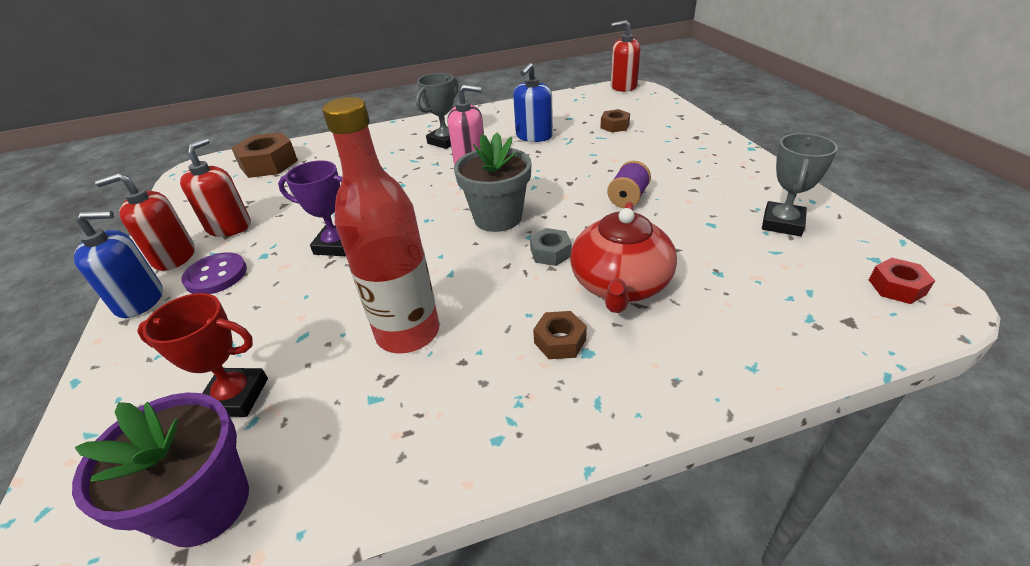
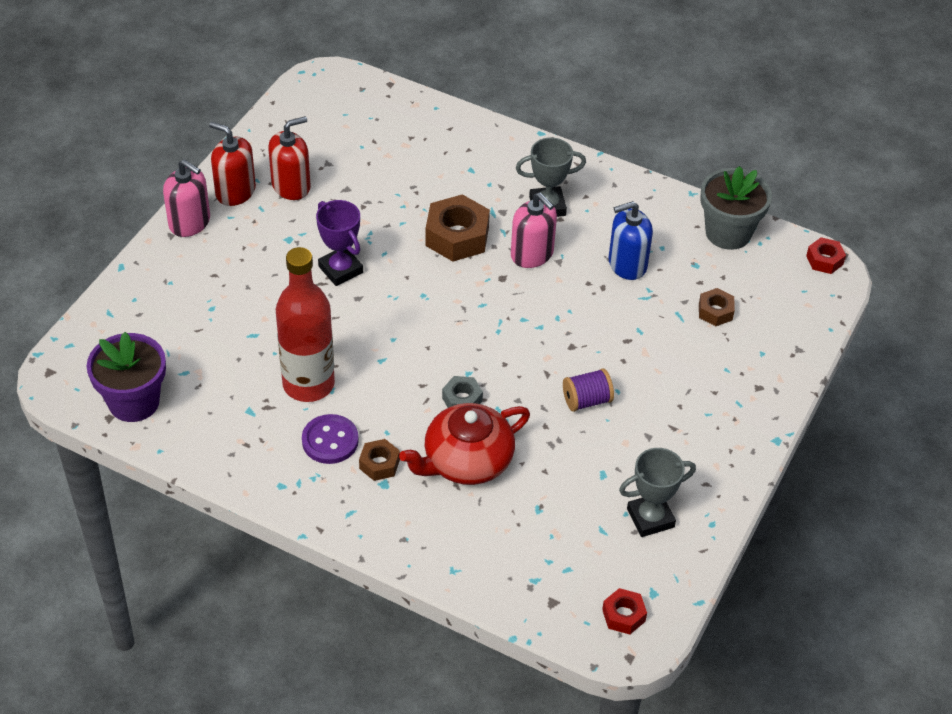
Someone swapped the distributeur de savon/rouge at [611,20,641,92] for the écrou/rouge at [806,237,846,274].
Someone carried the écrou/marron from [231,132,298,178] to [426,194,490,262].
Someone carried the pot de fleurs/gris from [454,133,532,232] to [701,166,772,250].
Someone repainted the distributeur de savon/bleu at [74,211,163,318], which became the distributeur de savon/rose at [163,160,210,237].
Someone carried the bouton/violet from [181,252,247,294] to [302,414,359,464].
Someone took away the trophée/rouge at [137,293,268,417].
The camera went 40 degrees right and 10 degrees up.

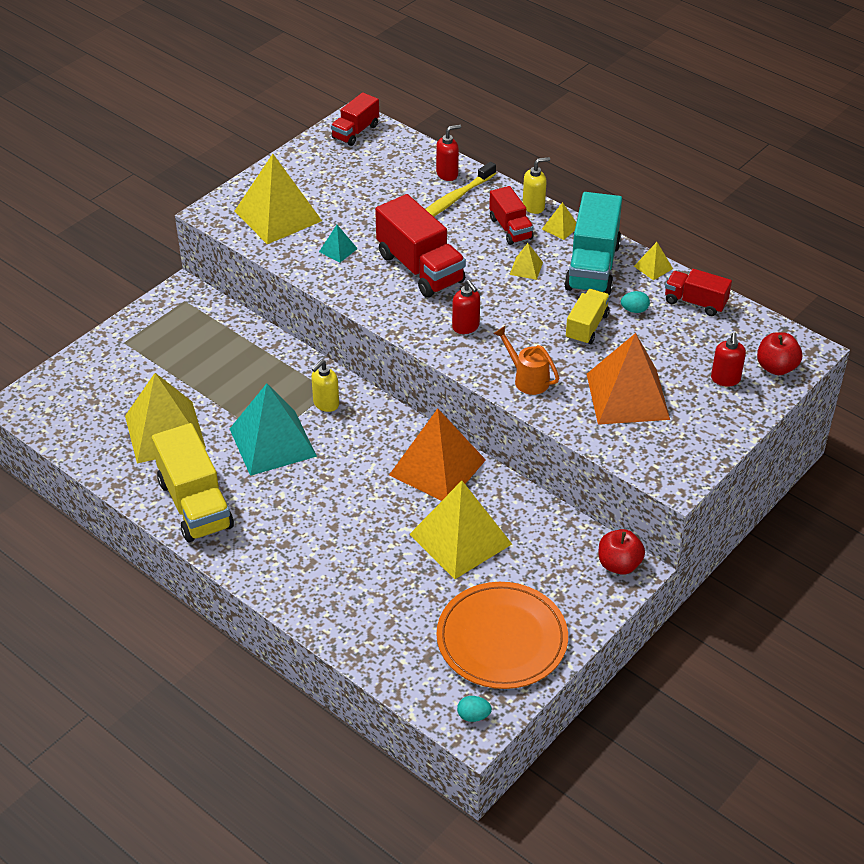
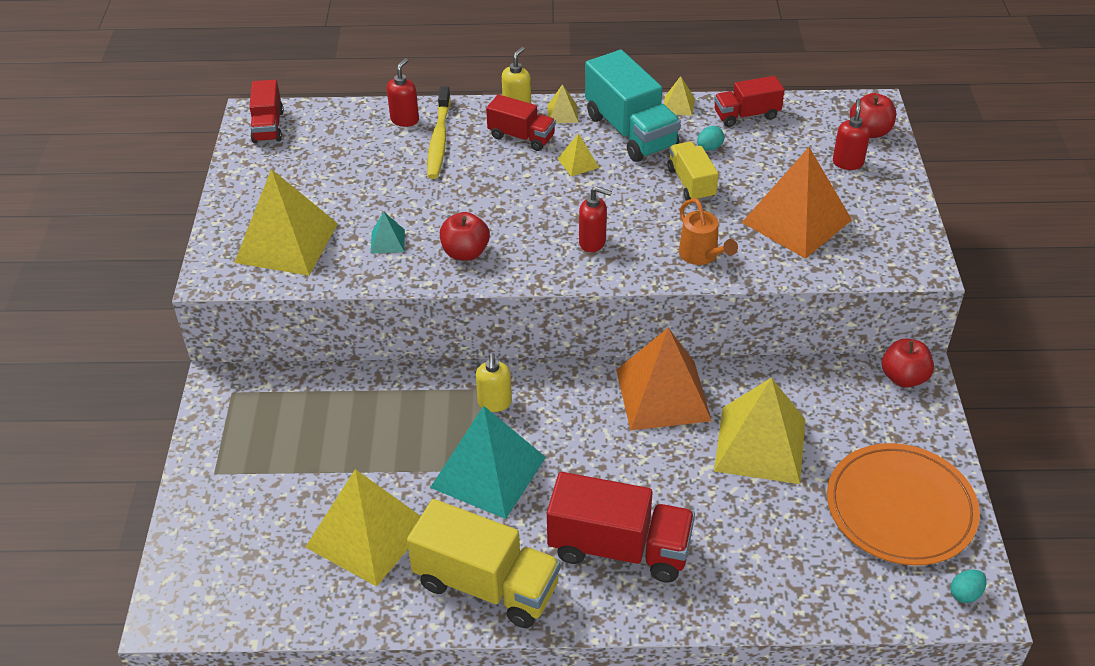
Someone carried the camion/rouge from [375,194,466,298] to [547,472,695,582].
Someone rotated the arrosoir/orange at [494,326,559,395] by 120 degrees counterclockwise.
Someone rotated the distributeur de savon/rouge at [711,332,746,386] by 135 degrees counterclockwise.
Someone put down the pomme/rouge at [440,212,490,261].
The camera went 40 degrees left and 0 degrees up.

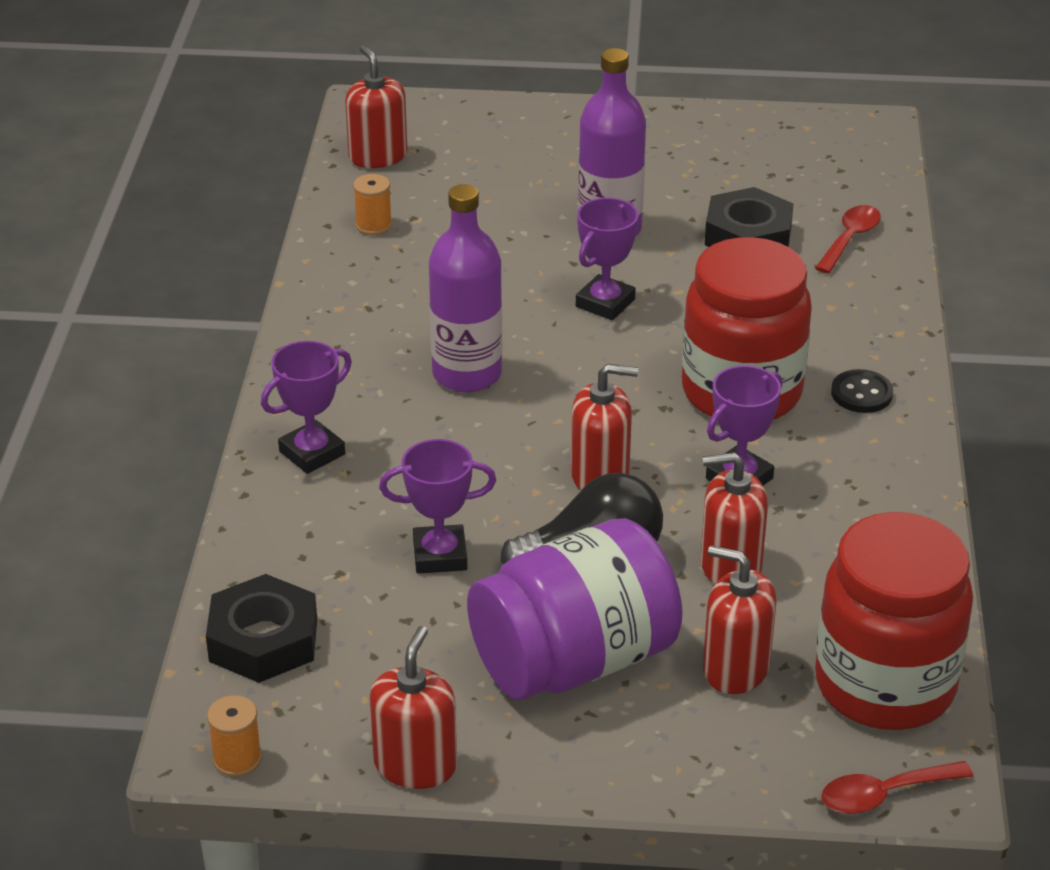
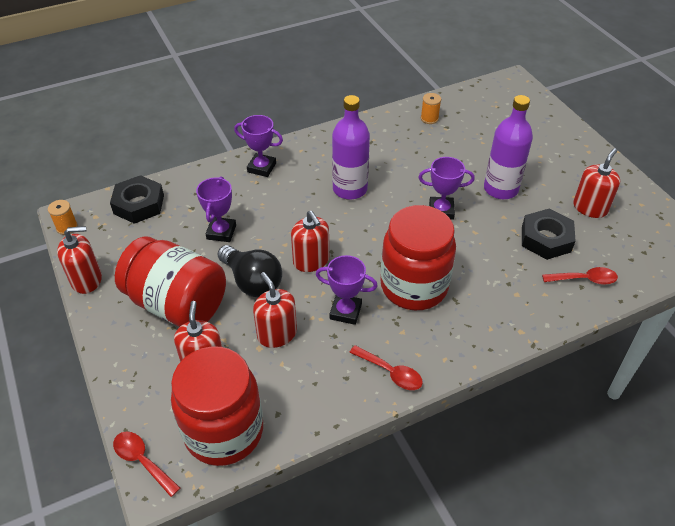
Someone carried the distributeur de savon/rouge from [345,45,407,168] to [573,148,620,218].
Someone took away the bouton/noir at [831,369,893,413].
Someone rotated the trophée/violet at [379,439,496,574] by 45 degrees clockwise.
Someone repainted the bocal/violet at [467,518,683,700], which became the bocal/rouge at [115,236,226,327].
Someone put down the cuillère/rouge at [349,345,423,390].
The camera went 60 degrees right and 10 degrees up.

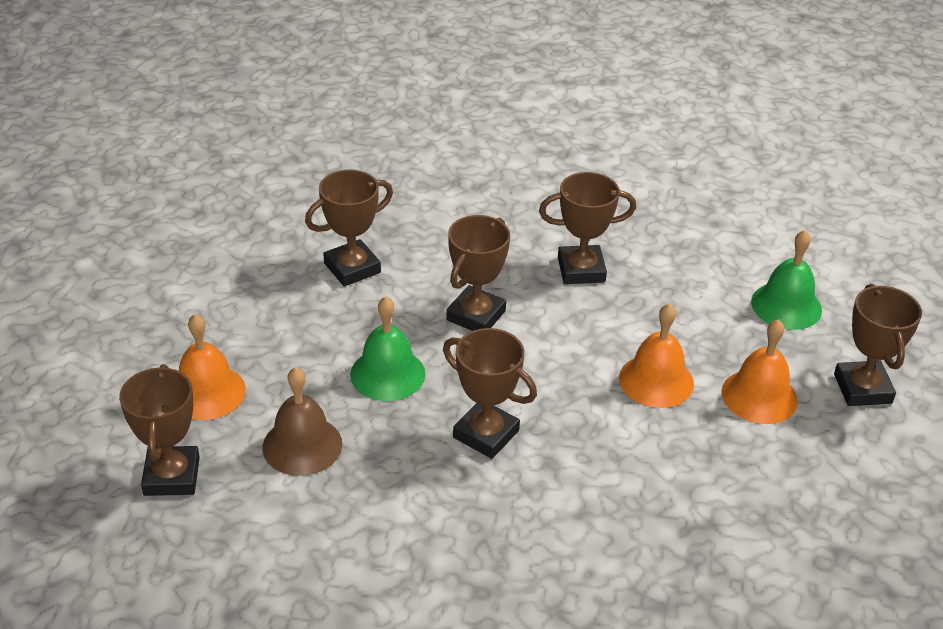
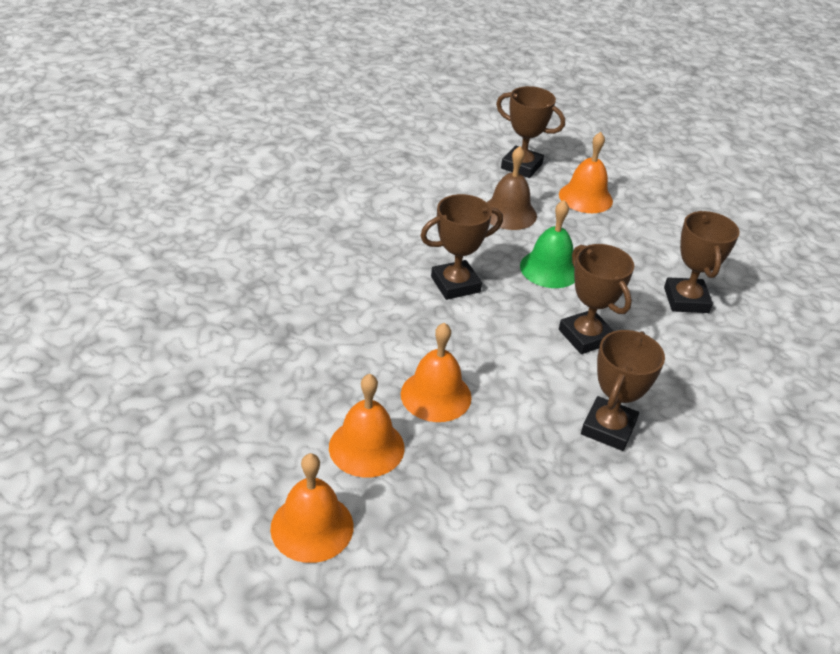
Someone took away the cloche/vert at [751,230,822,330].
Someone swapped the trophée/marron at [834,284,922,406] for the cloche/orange at [270,453,354,563].
The camera went 120 degrees right and 0 degrees up.

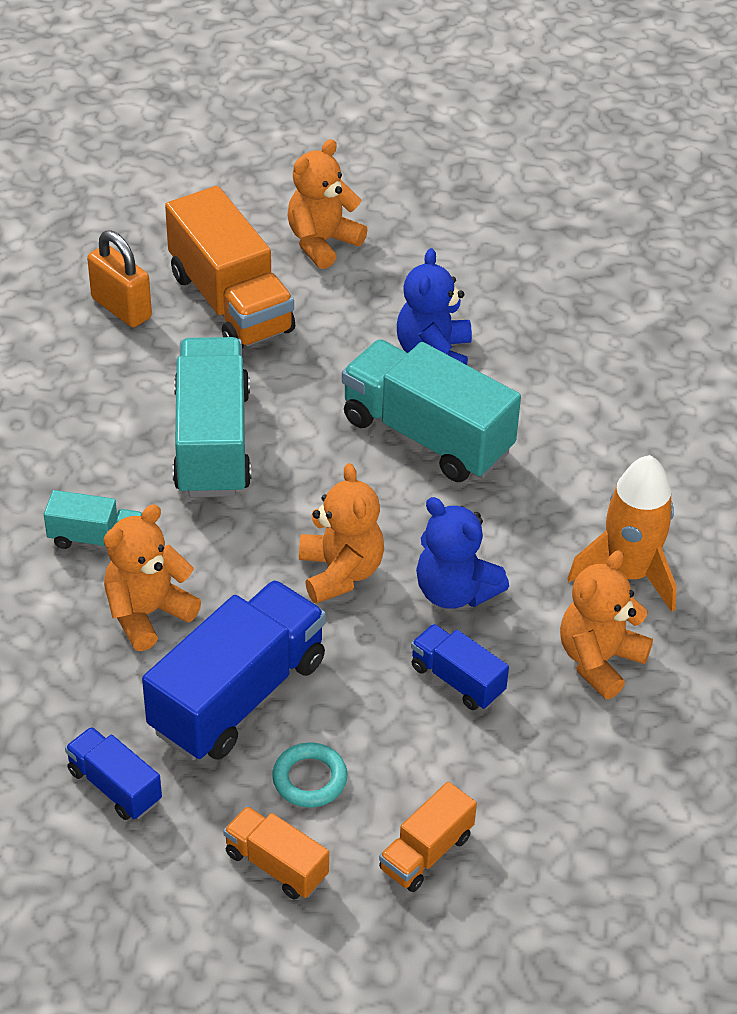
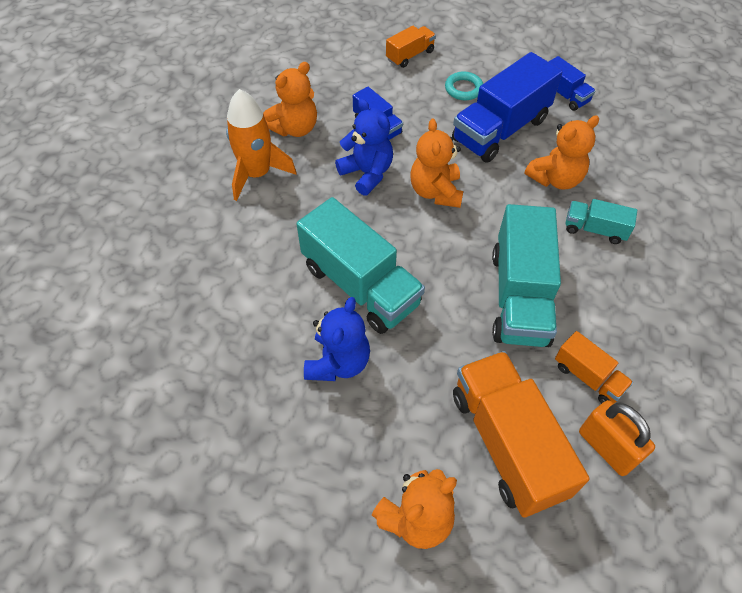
Someone carried the camion/orange from [223,806,329,900] to [555,331,633,404].
The camera went 170 degrees left and 10 degrees up.

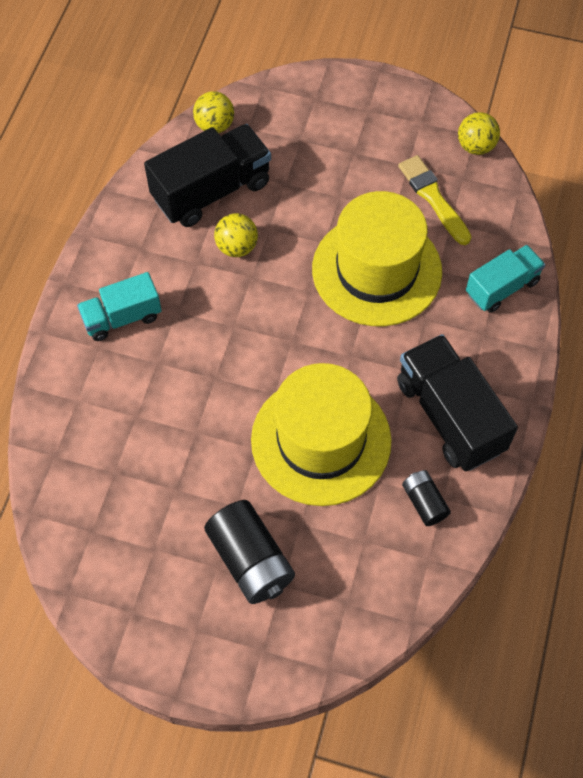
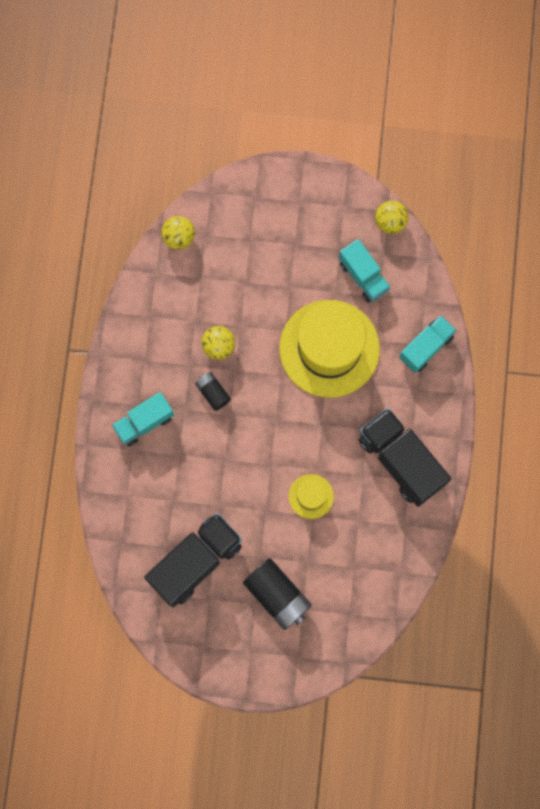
Someone carried the camion/noir from [144,124,271,227] to [144,513,242,607].
Someone swapped the pinceau/jaune at [398,155,471,245] for the camion/turquoise at [339,239,391,303].
Someone scaled the chapeau/jaune at [251,363,391,506] by 0.44.
Someone carried the pile/noir from [402,470,451,526] to [195,372,231,411].
The camera went 10 degrees left and 15 degrees up.

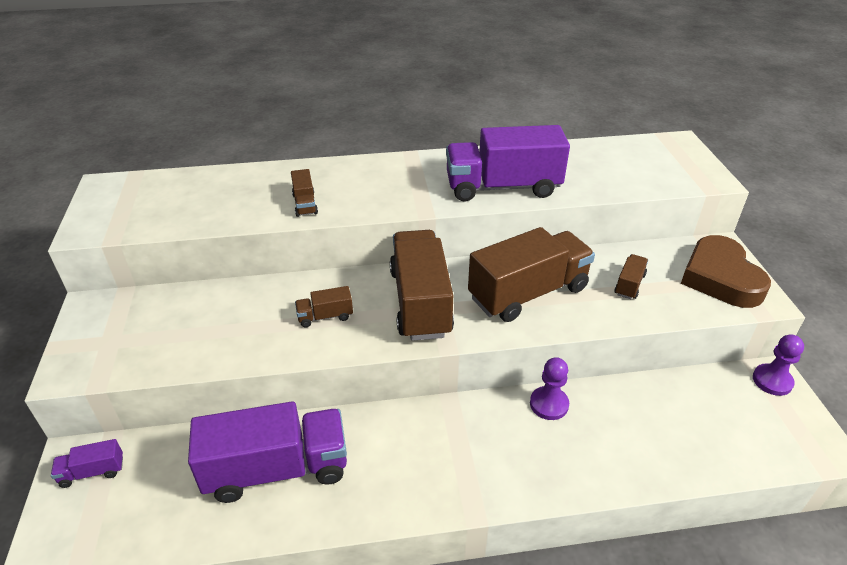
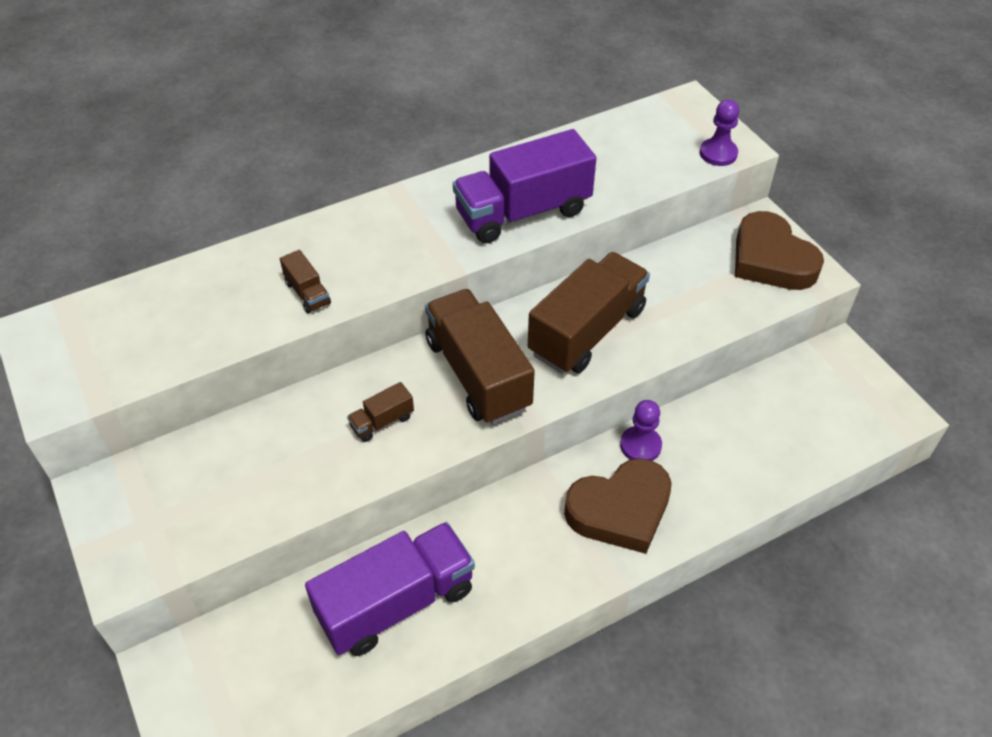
Someone took away the camion/marron at [615,254,648,299].
Someone carried the pion/violet from [753,334,804,396] to [700,100,739,166].
Someone took away the camion/violet at [51,439,123,488].
Someone put down the cœur/marron at [564,458,672,554].
The camera went 20 degrees left and 10 degrees up.

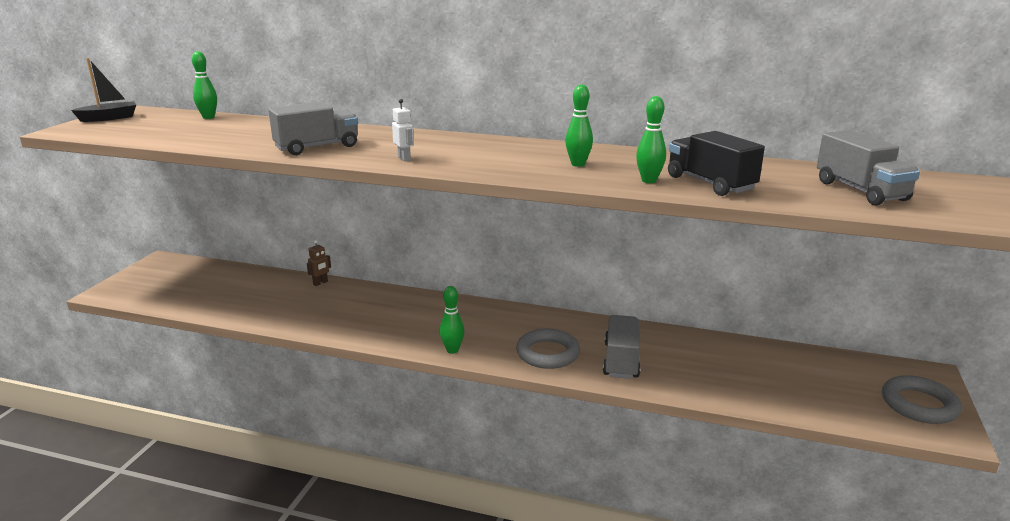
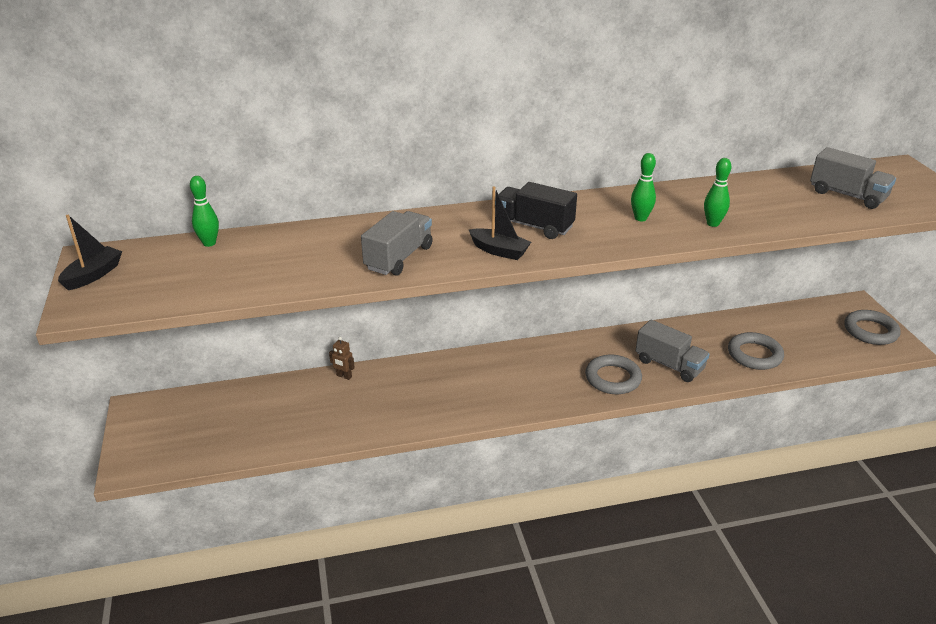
Someone swapped the robot/blanc at [392,99,414,162] for the bateau/noir at [469,187,531,260].
Someone carried the camion/noir from [668,131,765,196] to [495,182,577,239].
Someone rotated the robot/marron at [307,240,331,286] by 105 degrees clockwise.
Someone took away the quille/vert at [440,286,464,354].
Someone rotated the camion/gris at [603,315,641,379] by 150 degrees clockwise.
Someone put down the anneau/gris at [728,332,784,370].
The camera went 30 degrees left and 10 degrees up.

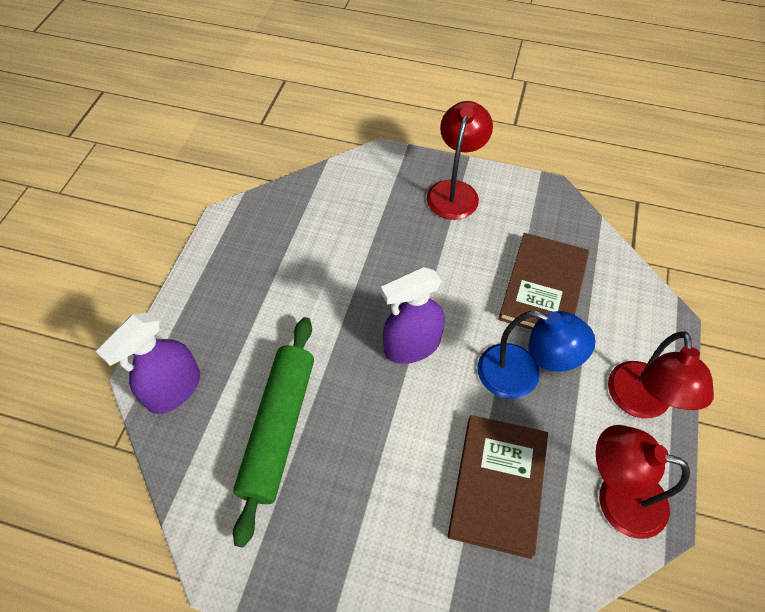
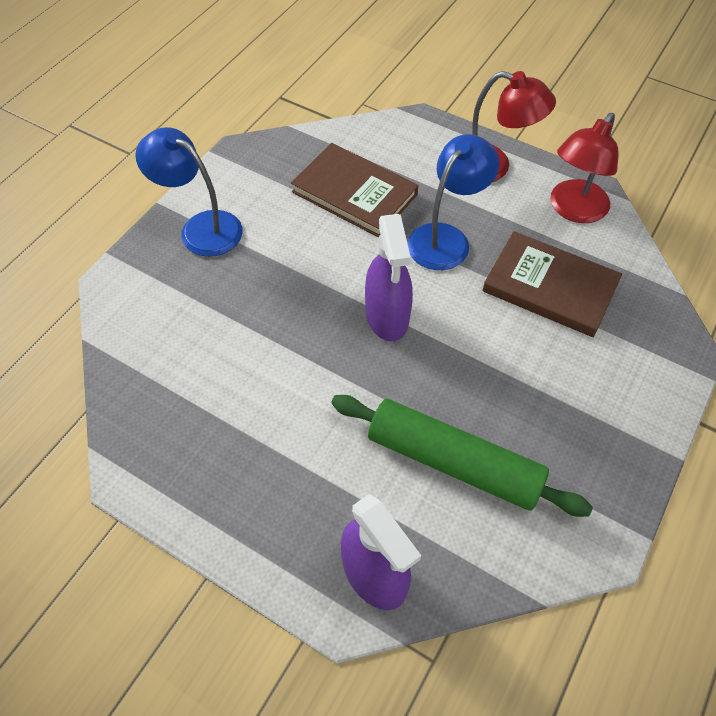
Someone repainted the lampe/rouge at [427,101,493,220], which became the lampe/bleu at [135,127,243,257].
The camera went 75 degrees left and 0 degrees up.

